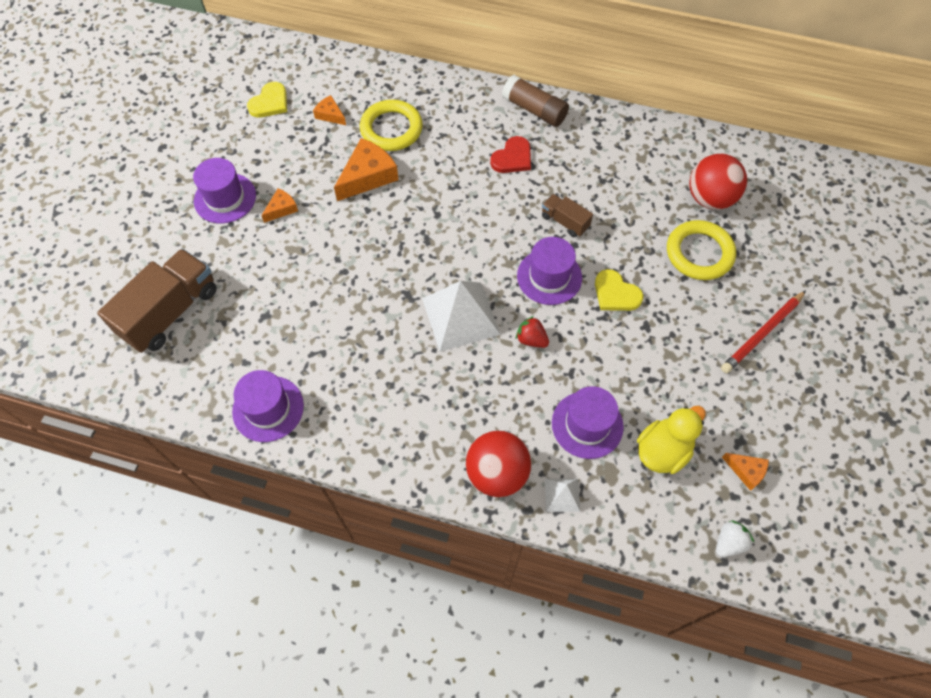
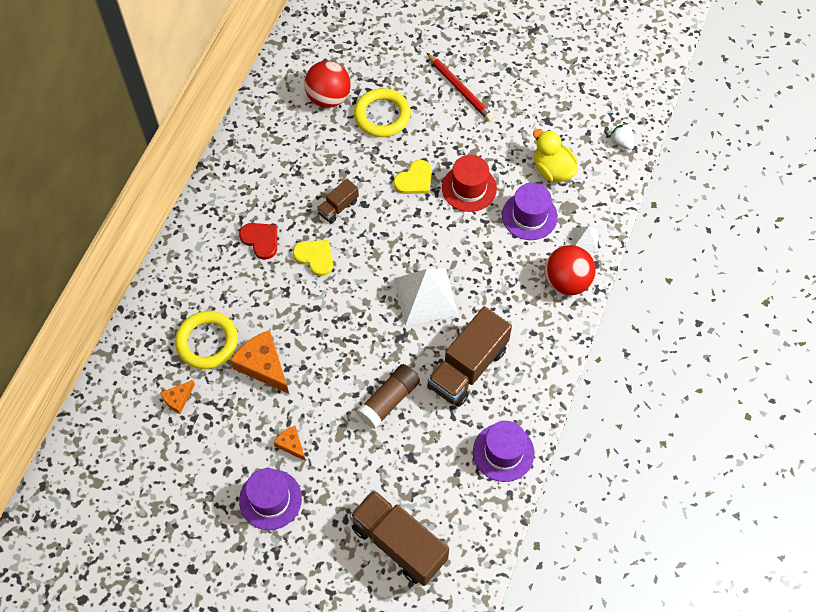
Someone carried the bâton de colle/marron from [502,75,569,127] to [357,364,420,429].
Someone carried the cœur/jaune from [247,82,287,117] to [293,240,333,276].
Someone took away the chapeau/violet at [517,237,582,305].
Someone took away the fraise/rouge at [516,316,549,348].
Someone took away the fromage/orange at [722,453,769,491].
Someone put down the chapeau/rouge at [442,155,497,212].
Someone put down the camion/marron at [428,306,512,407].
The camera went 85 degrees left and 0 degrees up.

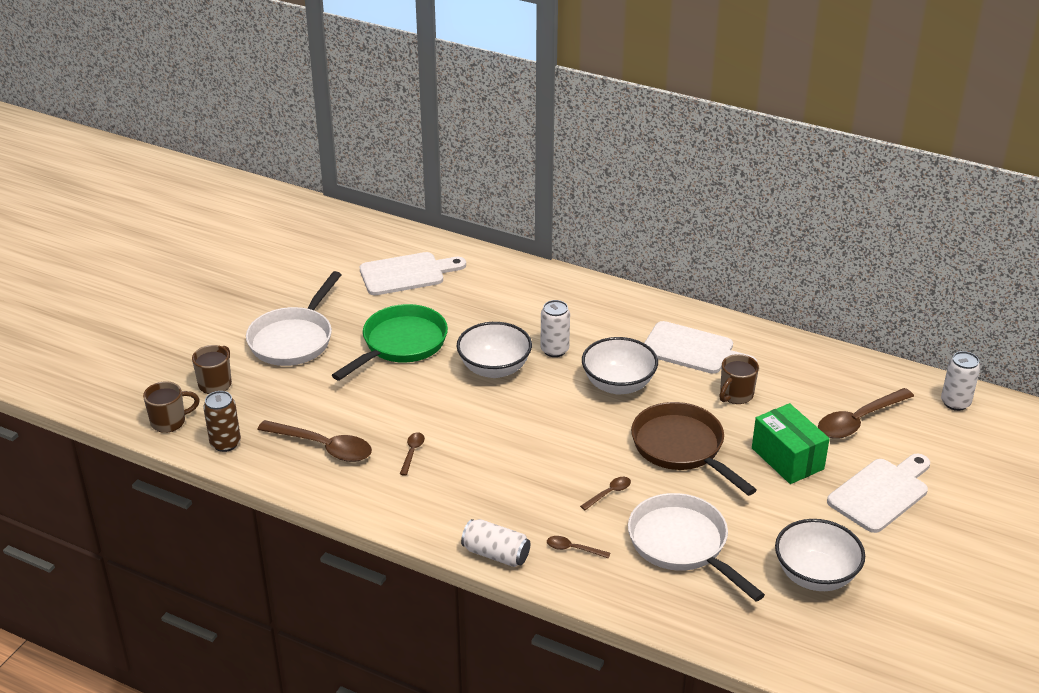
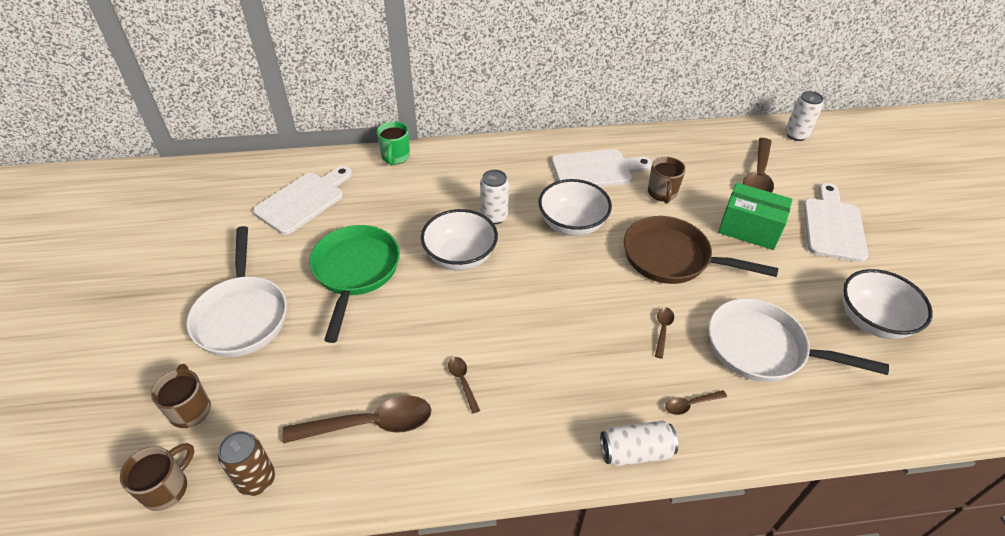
Someone put down the tasse/vert at [377,121,410,166].
The camera went 35 degrees left and 10 degrees up.

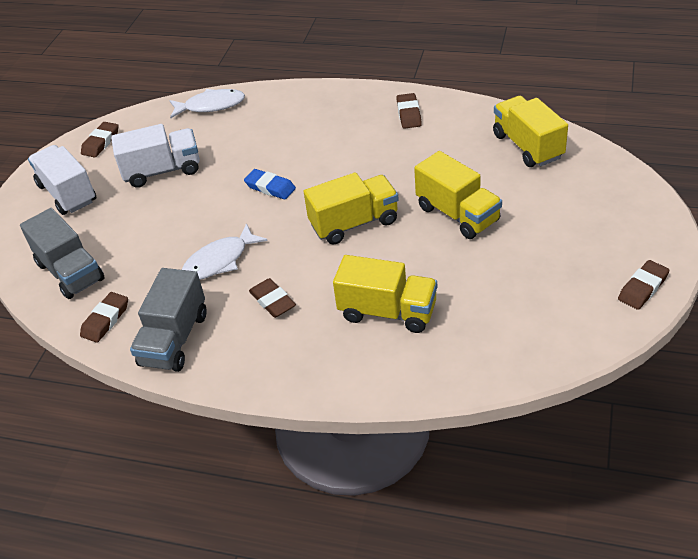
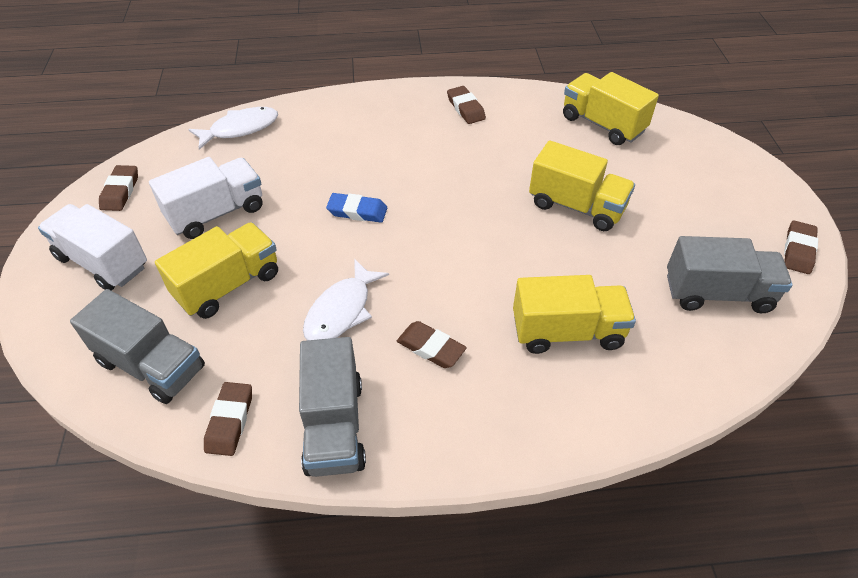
Someone carried the camion/jaune from [304,172,399,244] to [155,222,278,319].
Someone put down the camion/gris at [667,236,793,313].
The camera went 25 degrees left and 5 degrees up.

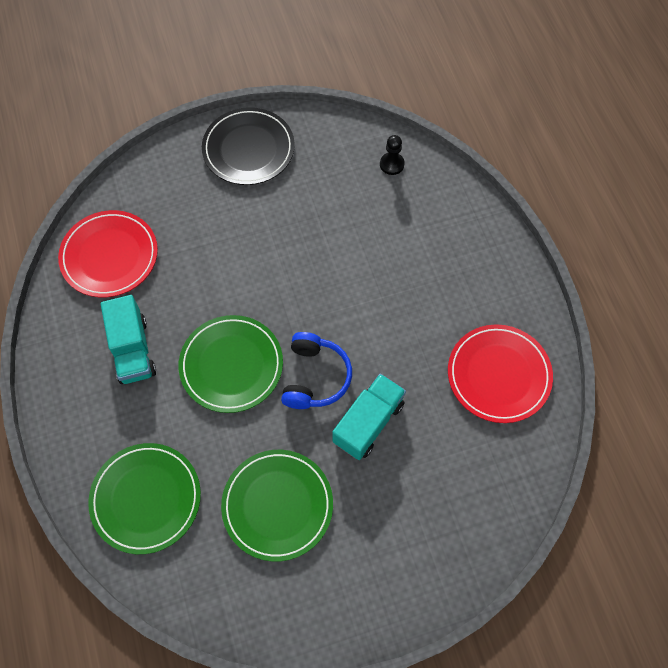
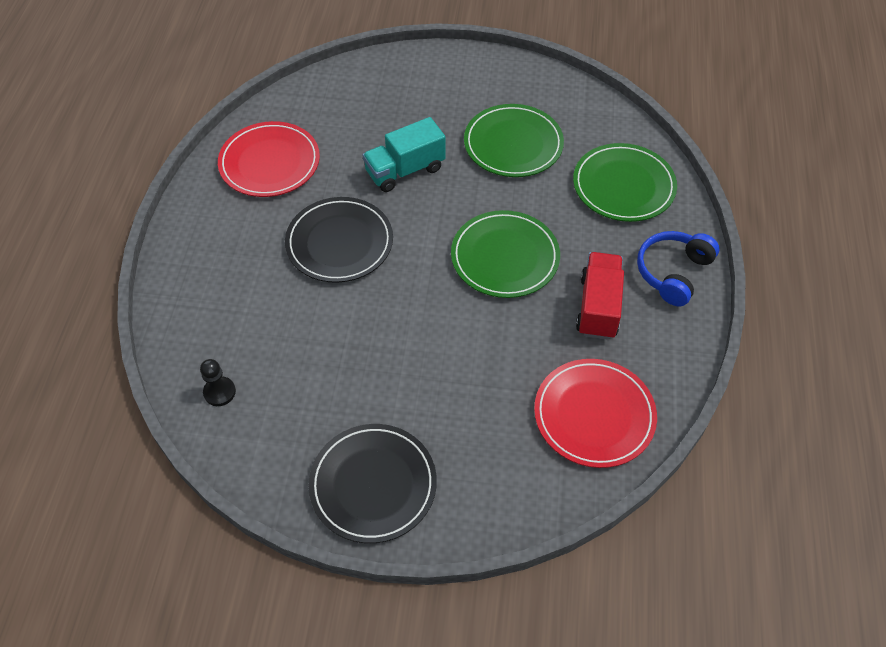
Someone repainted the camion/turquoise at [101,295,156,384], which became the camion/rouge at [576,252,624,339].
Someone carried the casque audio/bleu from [281,332,352,409] to [637,231,719,306].
Someone put down the assiette/noir at [285,197,393,283].
The camera went 155 degrees left and 10 degrees down.

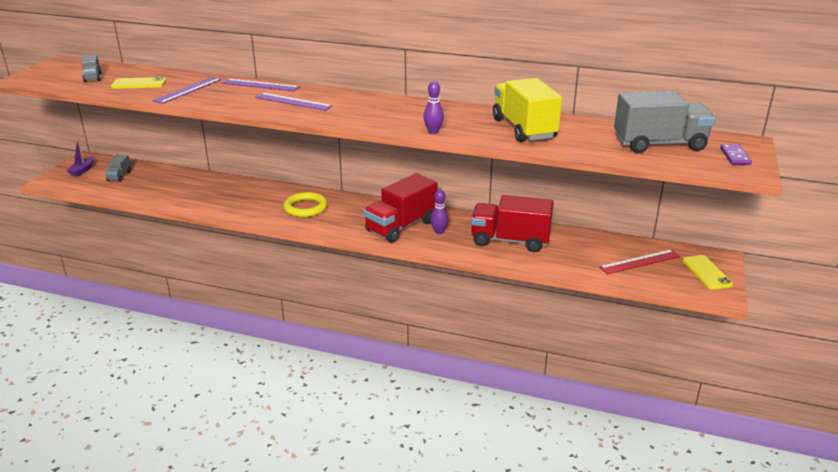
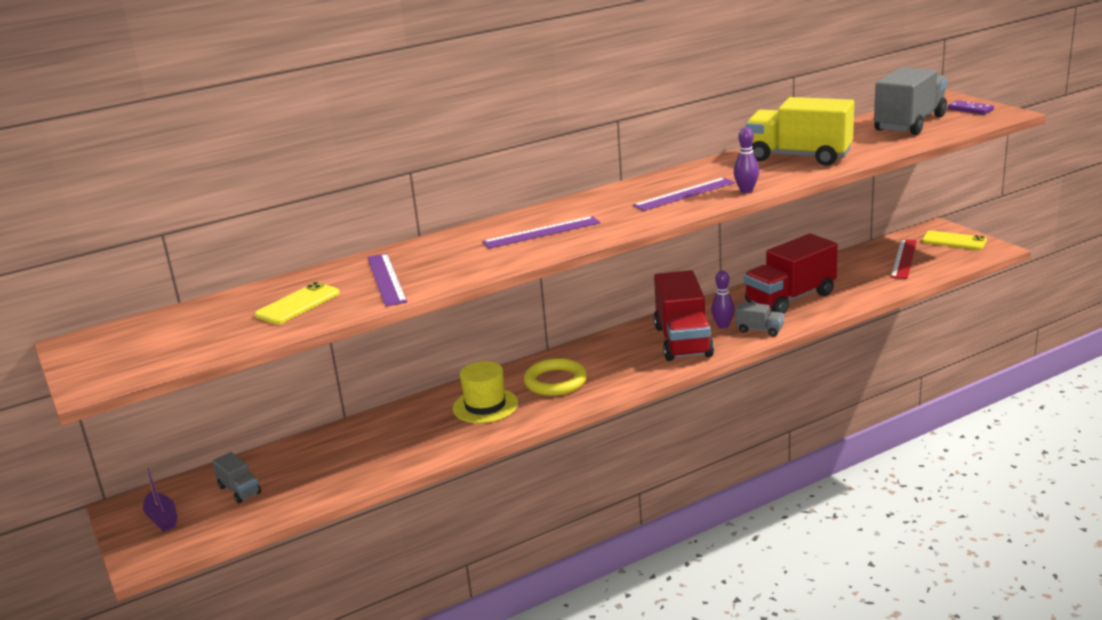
Someone carried the camion/gris from [82,55,102,82] to [736,302,784,337].
Someone carried the règle/violet from [222,79,300,91] to [633,177,735,211].
Someone put down the chapeau/jaune at [453,361,518,423].
The camera went 45 degrees left and 5 degrees down.

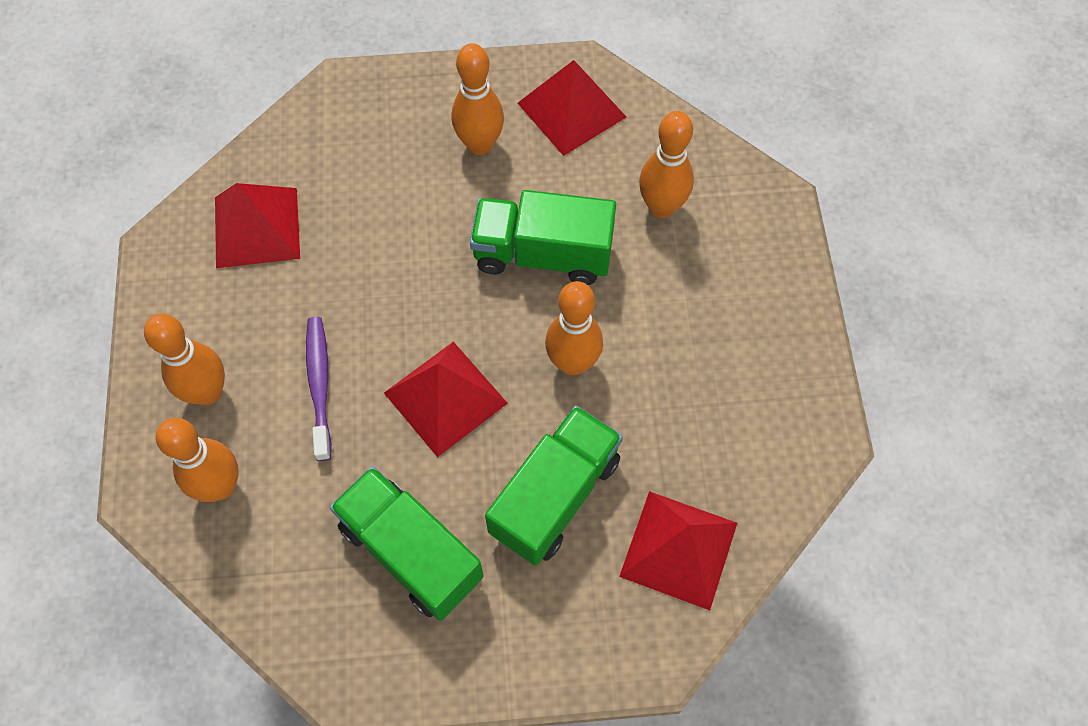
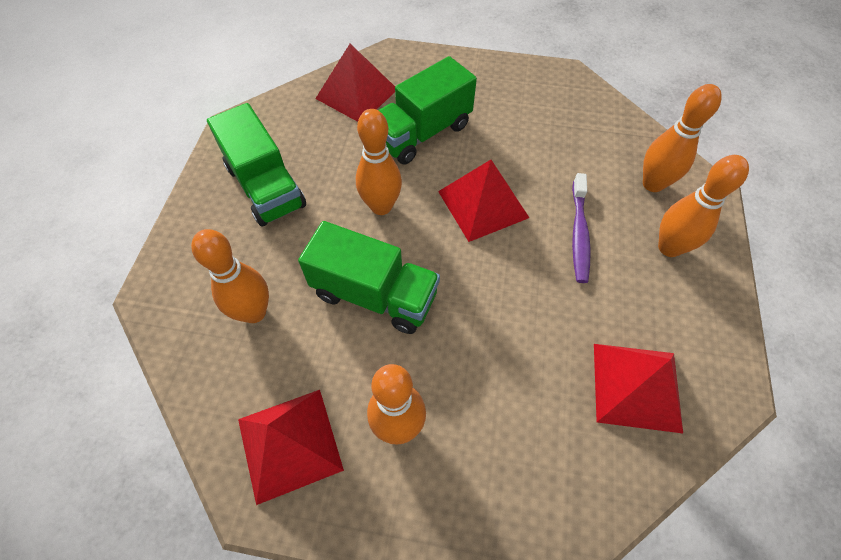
Someone carried the camion/vert from [330,466,484,621] to [207,103,306,227].
The camera went 165 degrees left and 5 degrees down.

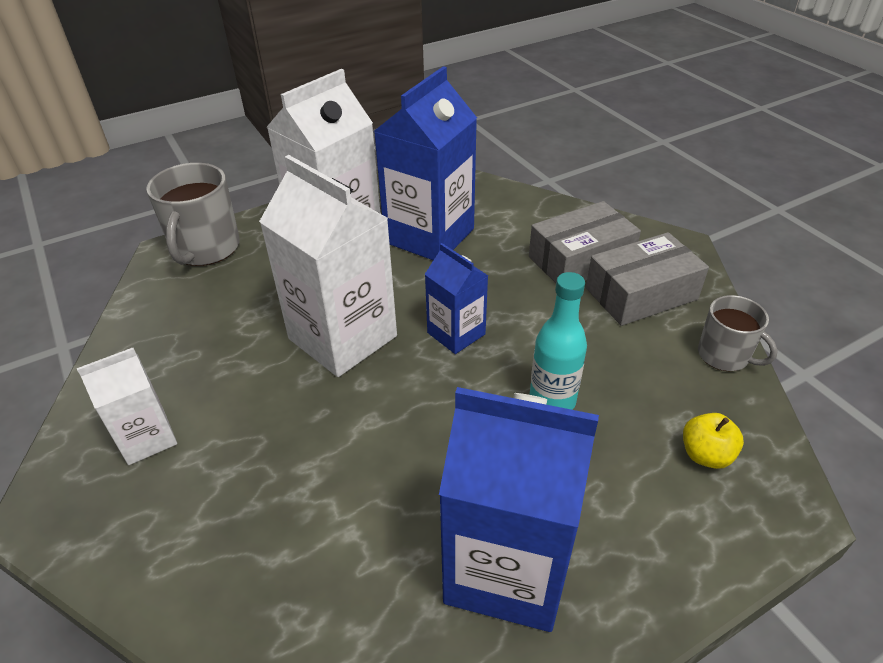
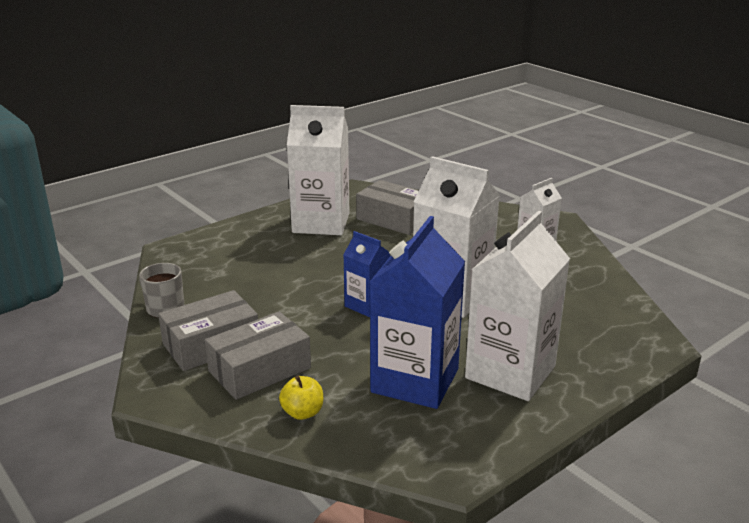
Someone took away the tasse/gris at [146,163,240,266].
Someone took away the bouteille/turquoise at [529,272,587,410].
Someone repainted the brique de lait/bleu at [439,387,599,632], which became the brique de lait/blanc at [287,105,349,235].
Someone carried the pomme/jaune from [683,413,744,469] to [279,376,323,420].
Someone put down the boîte/gris at [356,180,419,235].
The camera went 170 degrees right and 15 degrees down.

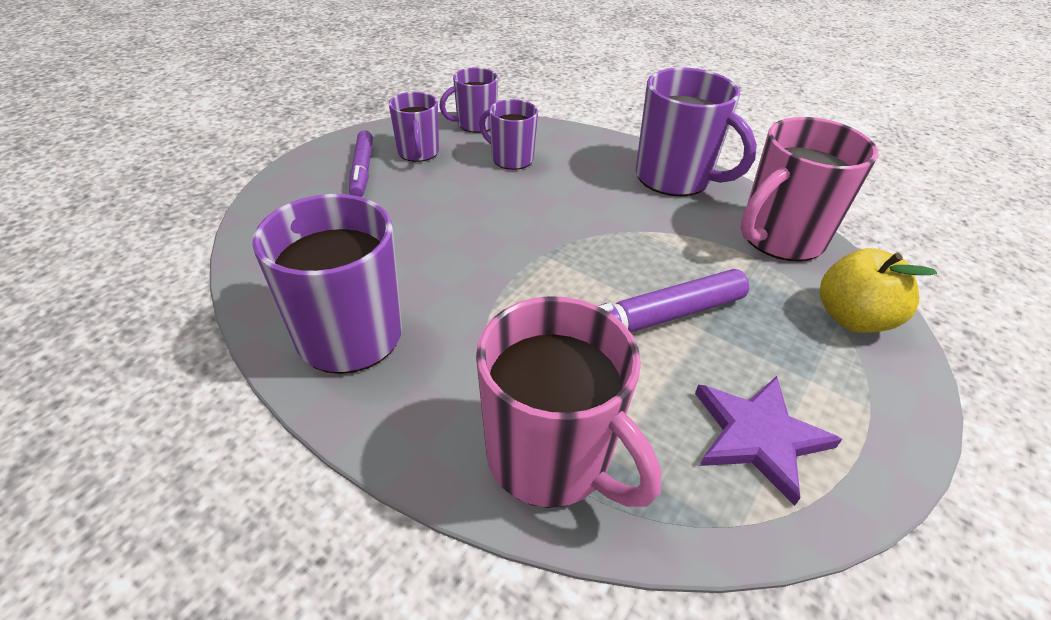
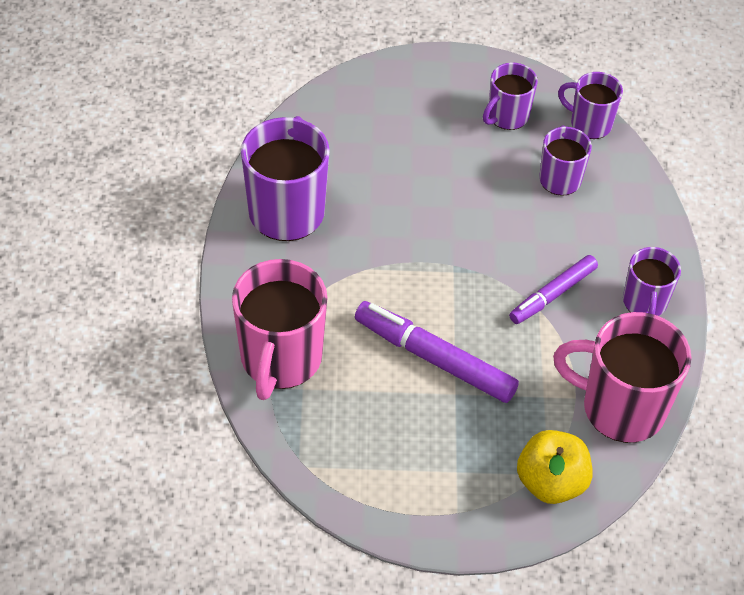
Someone scaled the tasse/violet at [636,68,757,196] by 0.57.
Someone carried the feutre/violet from [349,130,373,197] to [509,255,598,324].
Someone took away the étoile/violet at [695,376,842,506].
The camera went 55 degrees right and 10 degrees up.

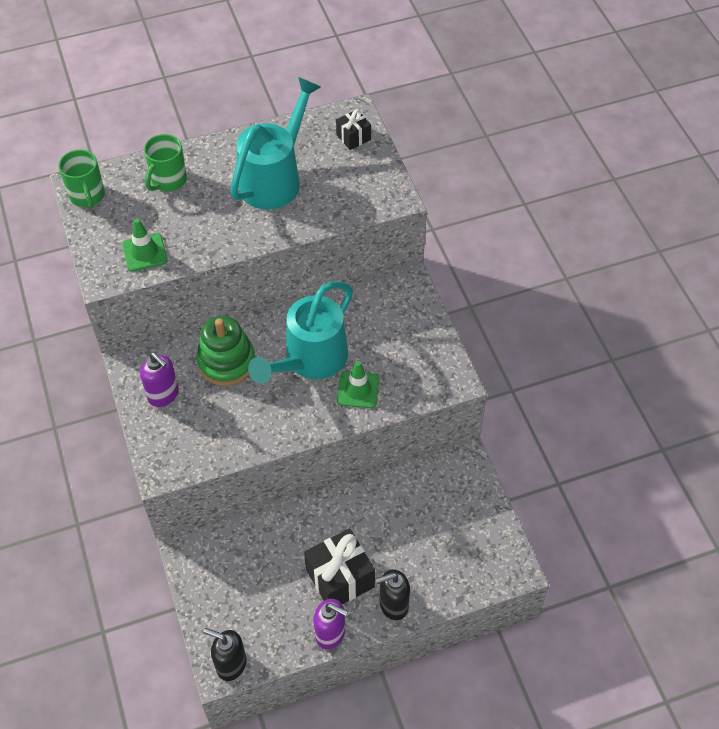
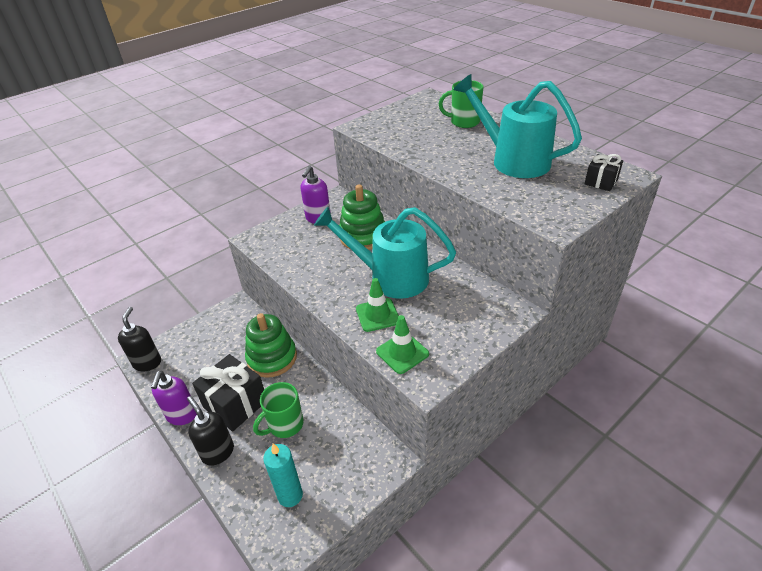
Someone rotated the arrosoir/turquoise at [230,77,321,209] by 150 degrees counterclockwise.
Someone carried the tasse/vert from [58,150,105,208] to [253,382,304,438].
Someone carried the cône de chantier/vert from [122,218,168,272] to [376,315,429,374].
Someone put down the jouet à empiler/vert at [245,313,297,378].
Someone put down the bougie/turquoise at [263,444,303,507].
The camera went 70 degrees right and 15 degrees down.

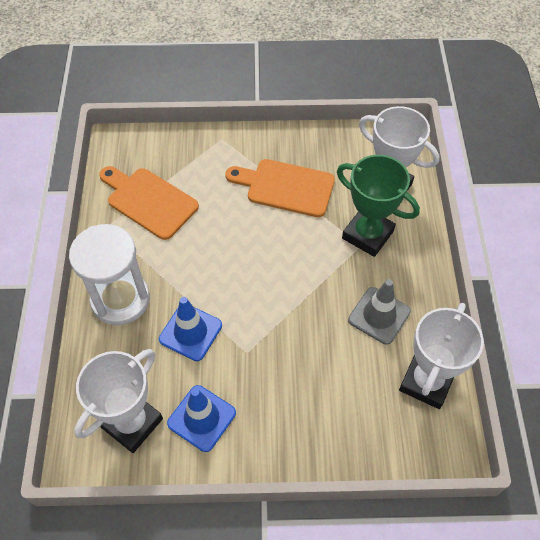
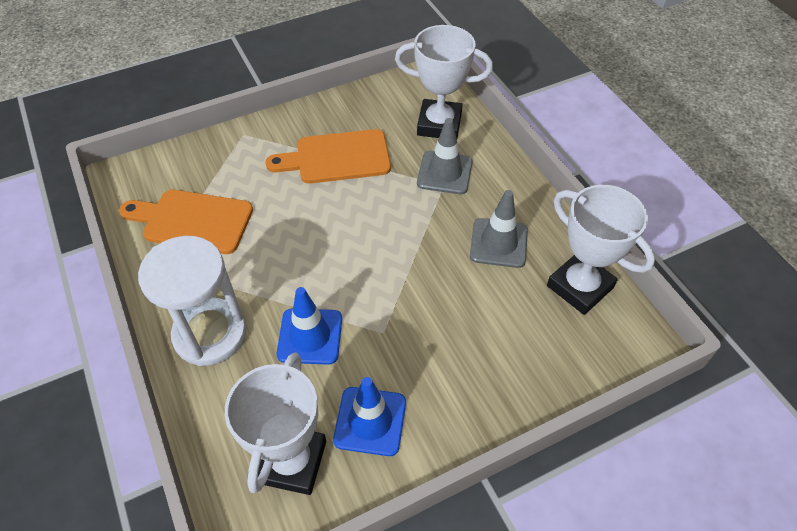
Someone swapped the trophée/vert at [337,155,420,257] for the cône de chantier/gris at [417,118,473,194].
Someone rotated the trophée/blanc at [399,303,484,409] by 45 degrees counterclockwise.
The camera went 25 degrees left and 5 degrees down.

